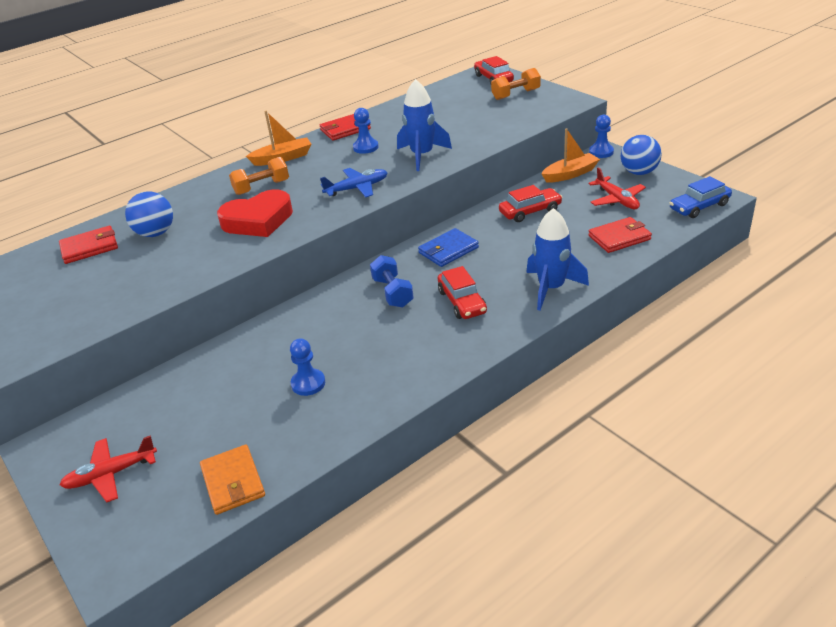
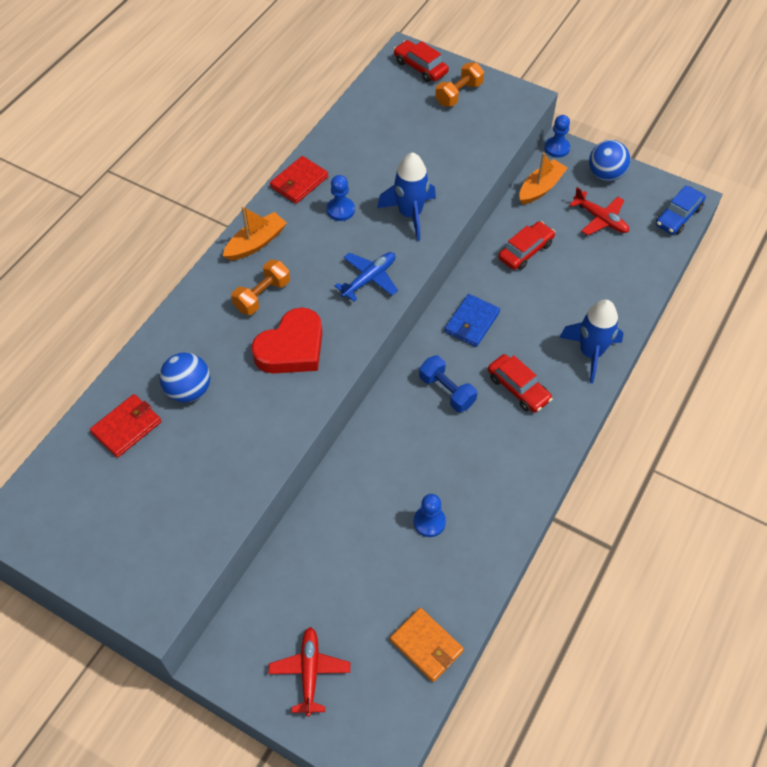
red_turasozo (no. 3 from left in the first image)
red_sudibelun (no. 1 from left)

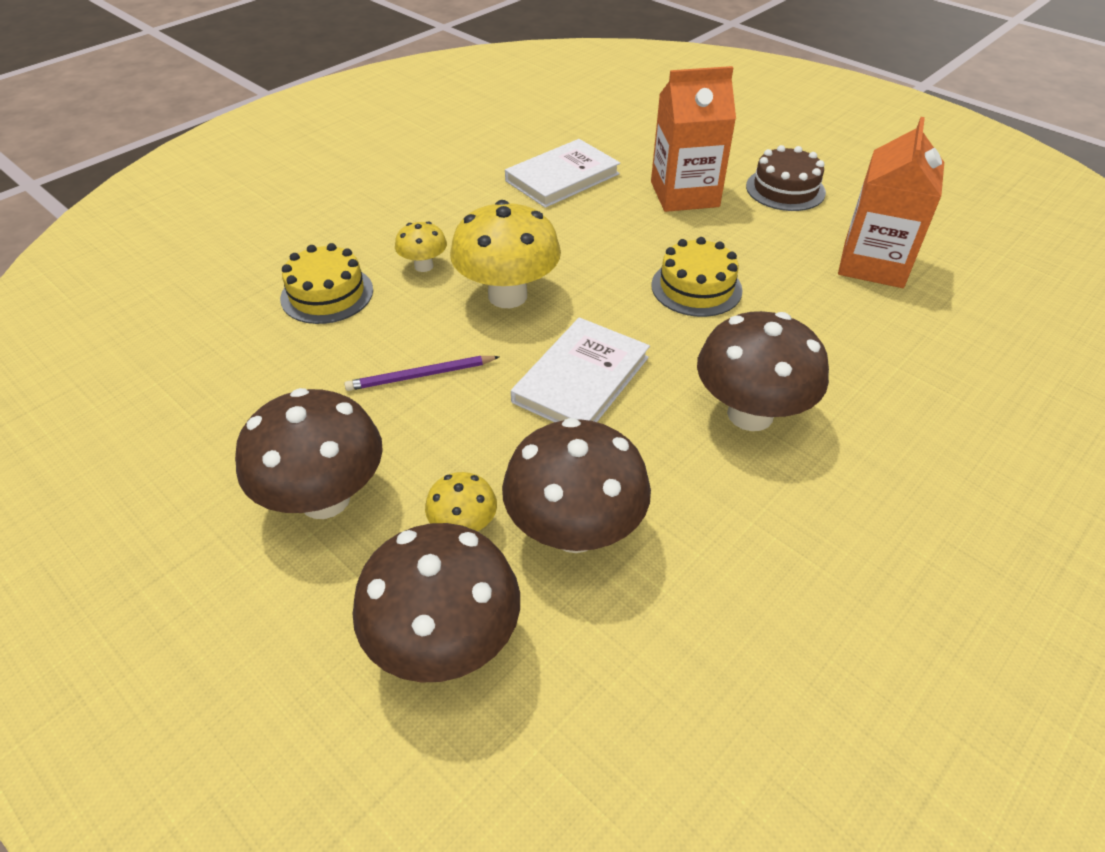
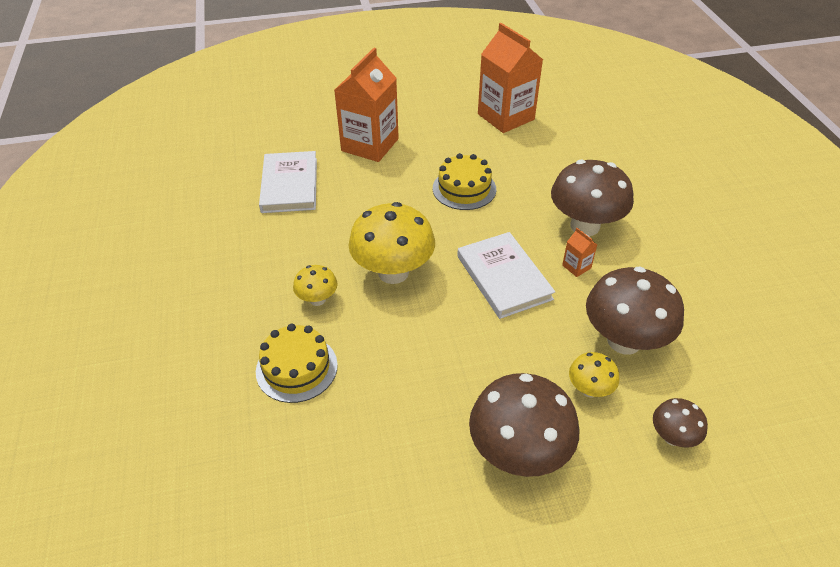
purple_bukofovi
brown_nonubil
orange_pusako (no. 3 from left)
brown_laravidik (no. 4 from left)

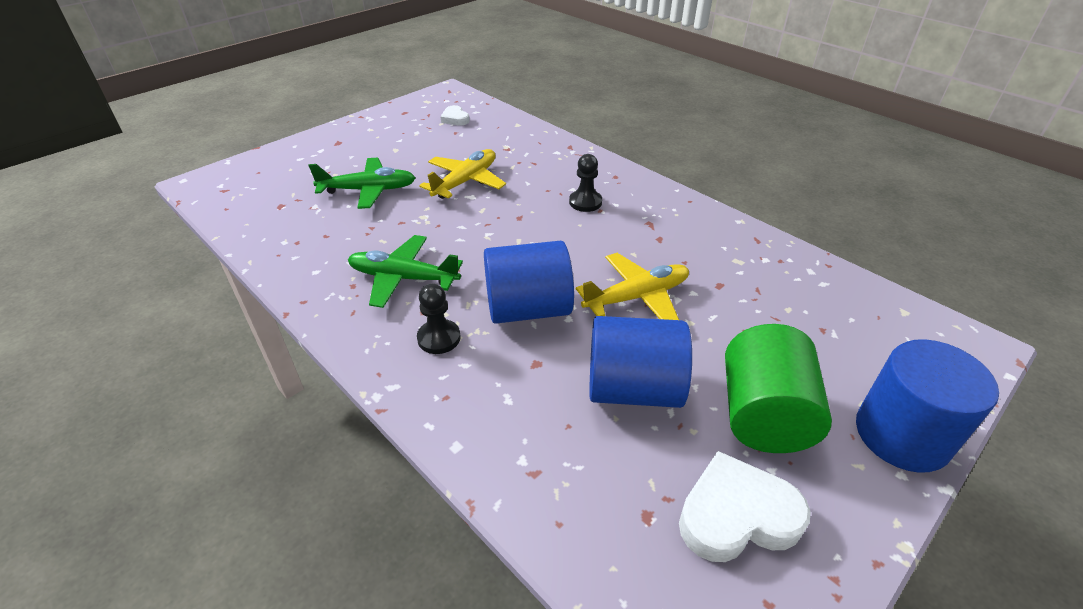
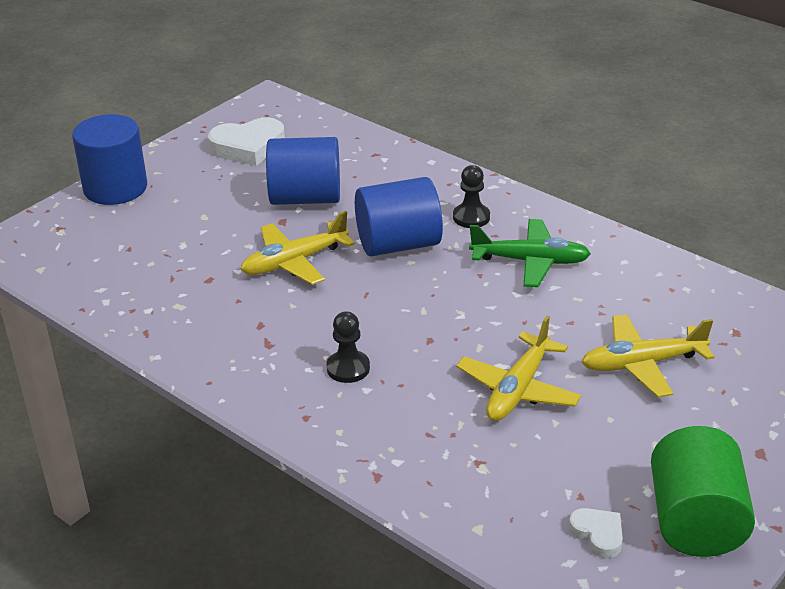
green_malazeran
yellow_sudibelun (no. 3 from left)

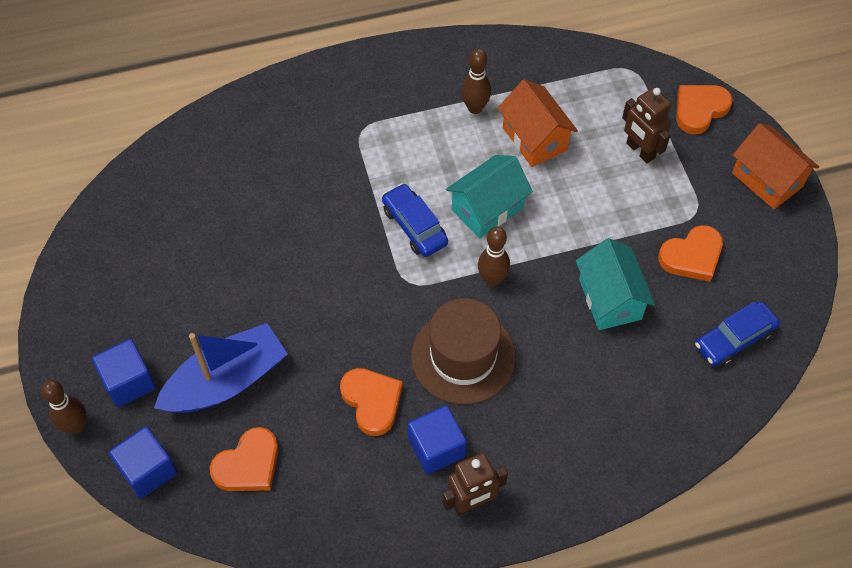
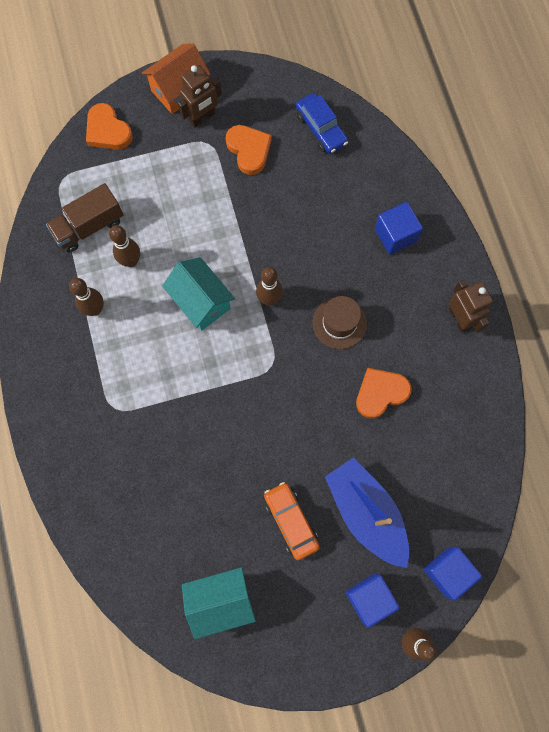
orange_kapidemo (no. 1 from left in the first image)
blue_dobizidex (no. 1 from left in the first image)
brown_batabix
orange_dobizidex
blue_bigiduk (no. 2 from left)
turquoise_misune (no. 2 from left)
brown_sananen (no. 1 from left)
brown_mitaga (no. 2 from left)
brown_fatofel

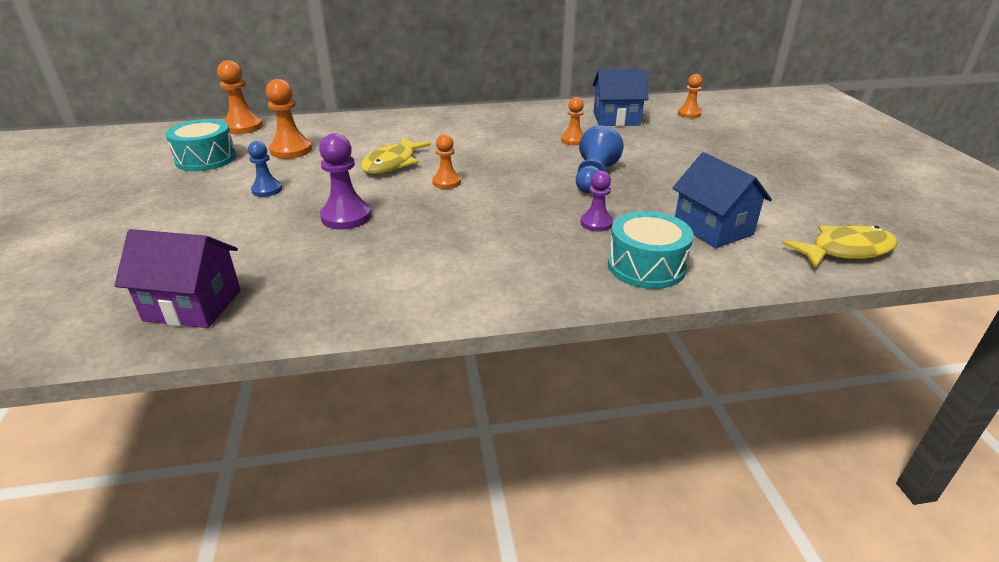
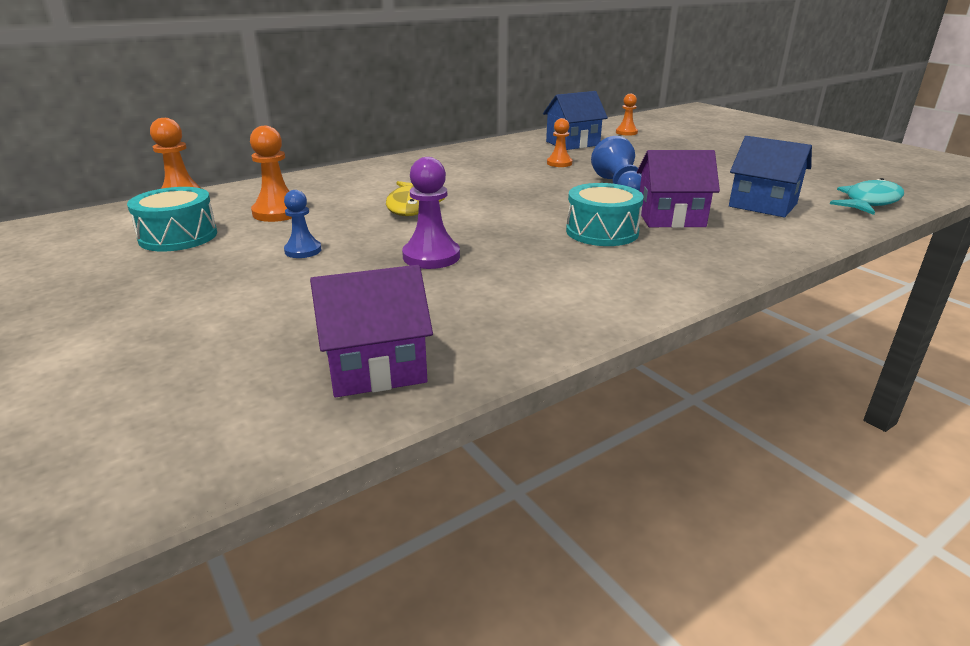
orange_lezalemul (no. 3 from left in the first image)
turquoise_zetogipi (no. 2 from left)
purple_misune (no. 2 from left)
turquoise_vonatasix

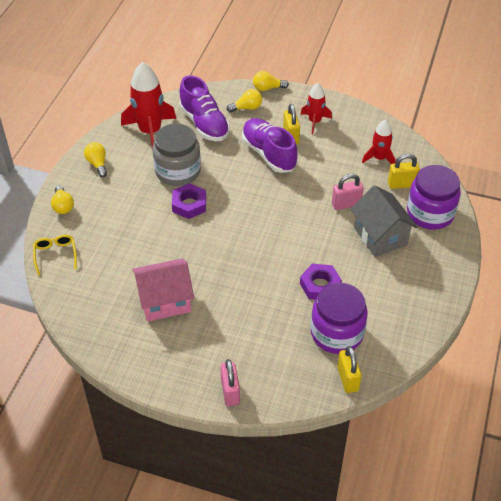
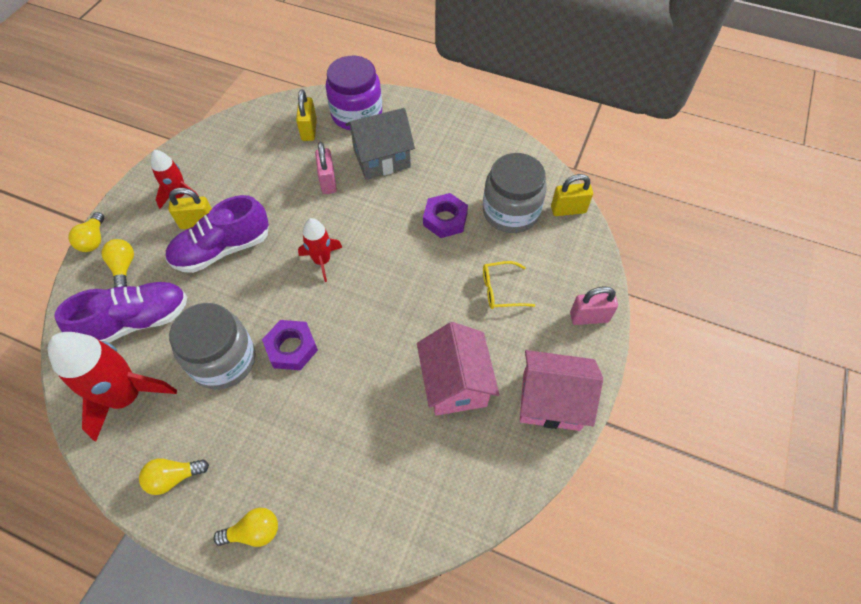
pink_misune (no. 2 from left)
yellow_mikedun
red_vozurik (no. 3 from left)
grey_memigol (no. 2 from left)

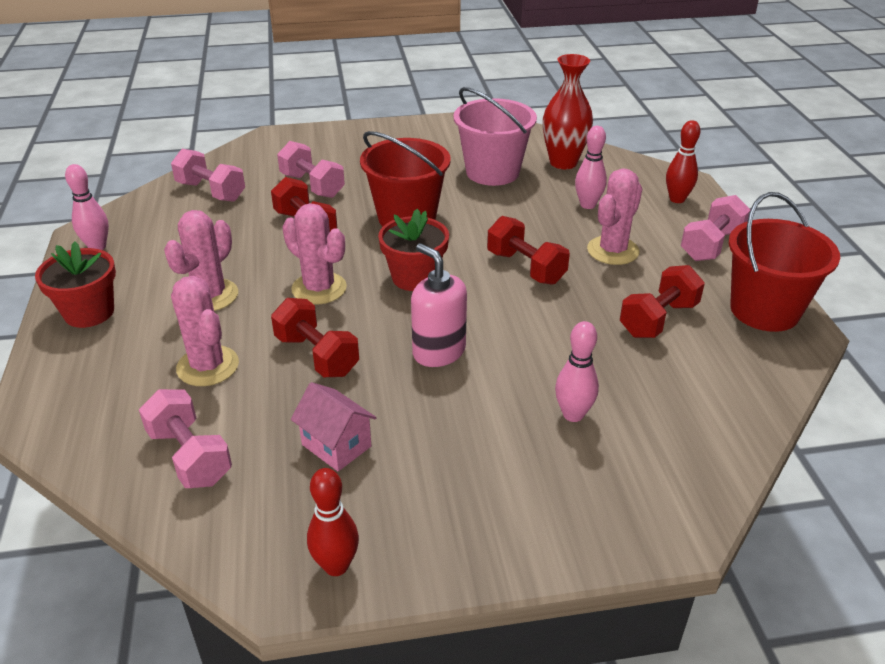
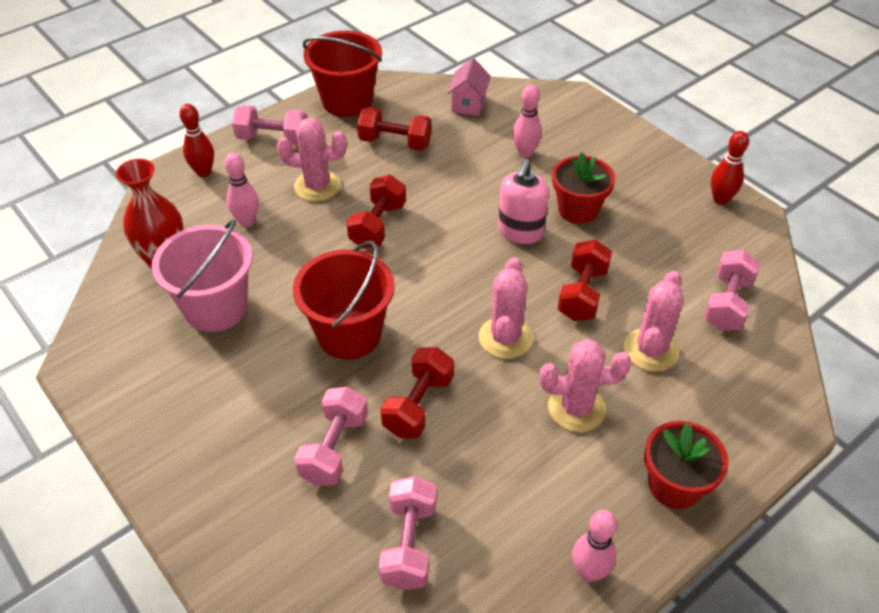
pink_misune
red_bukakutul (no. 1 from left)

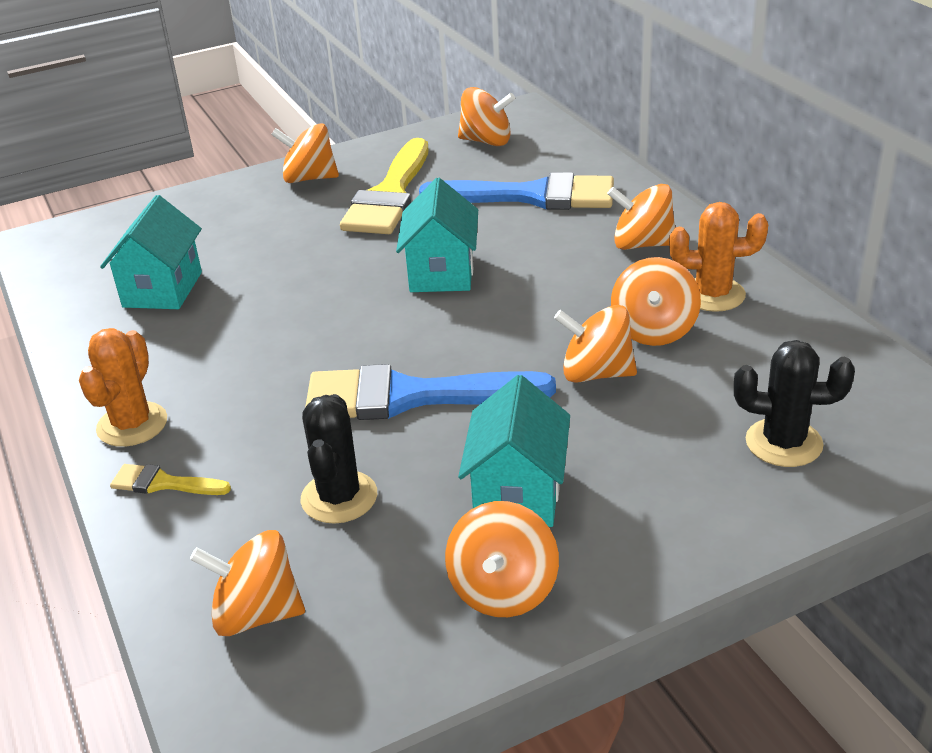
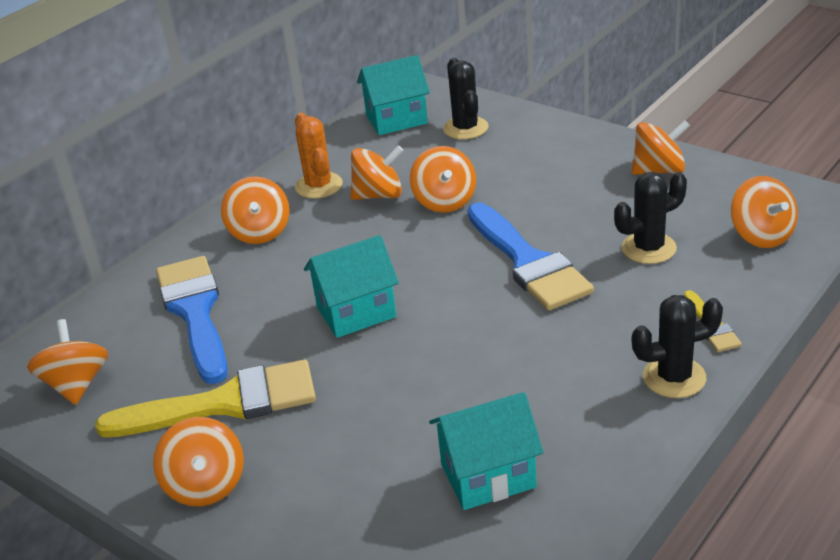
turquoise_misune (no. 2 from left)
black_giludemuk (no. 3 from left)

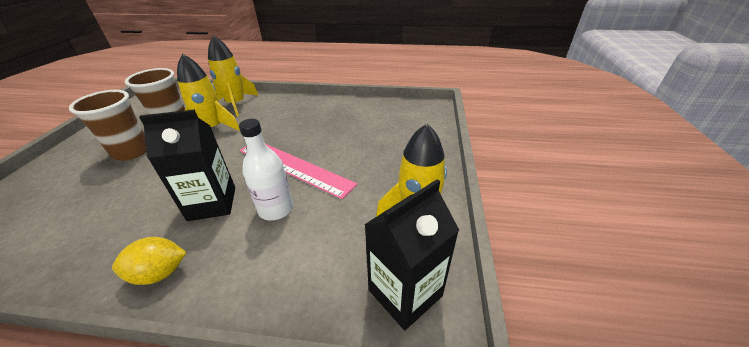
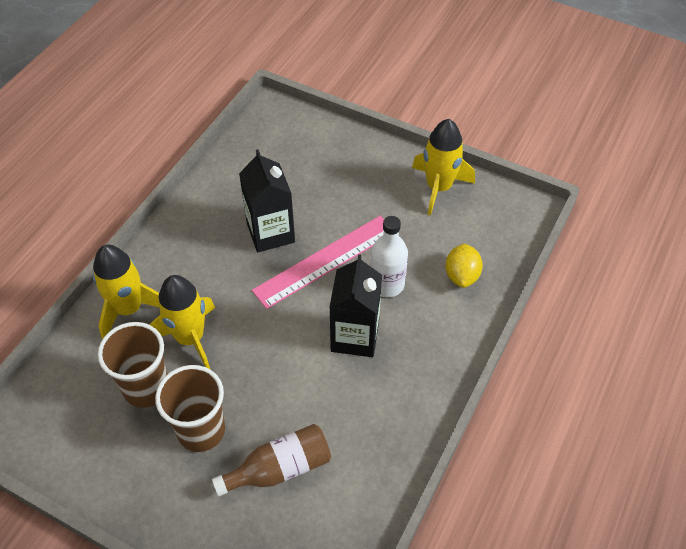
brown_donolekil
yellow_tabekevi
black_pusako (no. 1 from left)

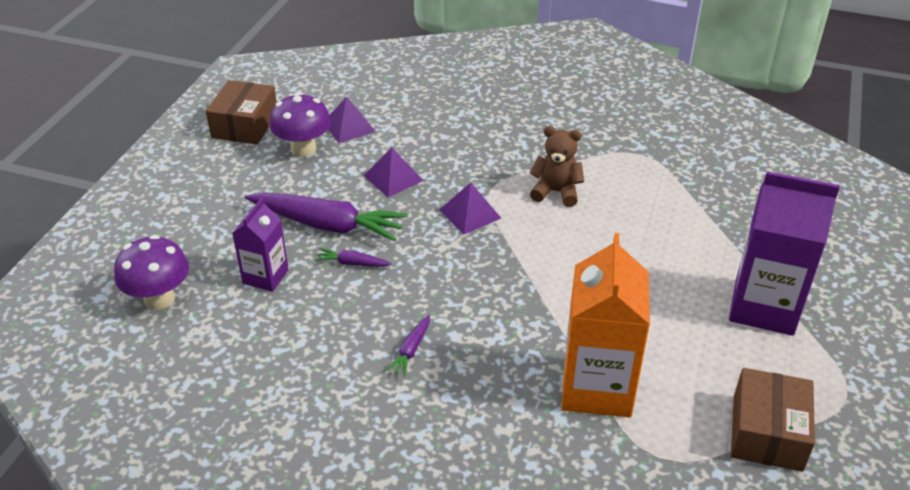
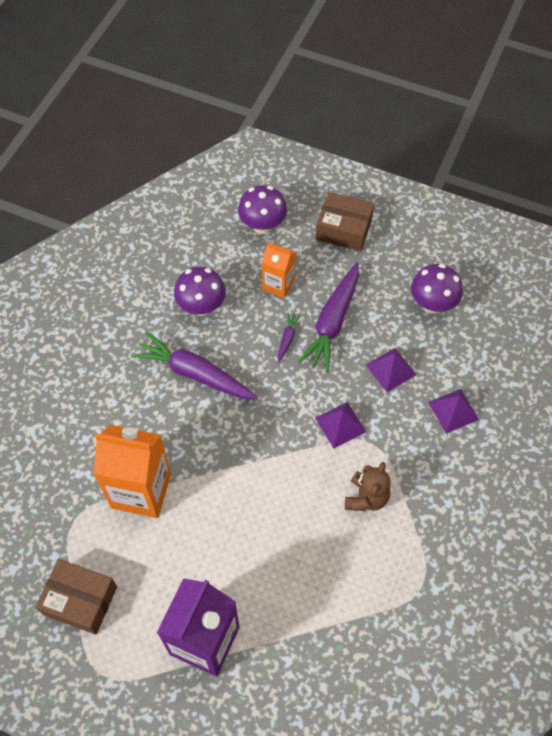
purple_laravidik (no. 1 from left)
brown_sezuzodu (no. 2 from left)
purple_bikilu (no. 3 from left)
orange_pusako (no. 2 from left)
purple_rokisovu (no. 1 from left)

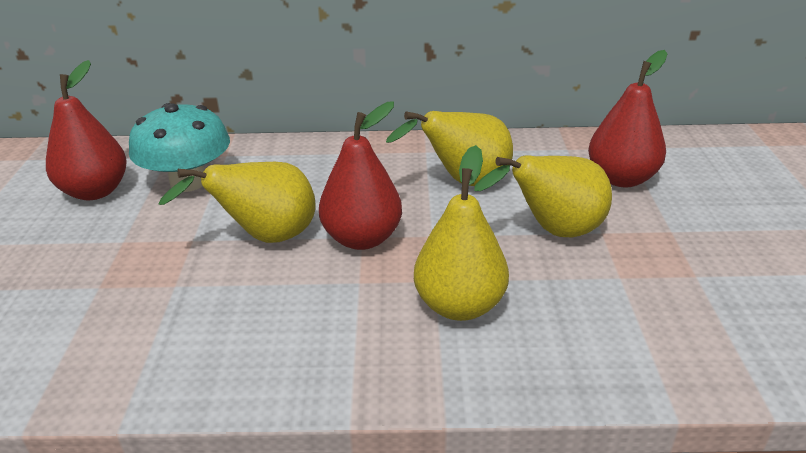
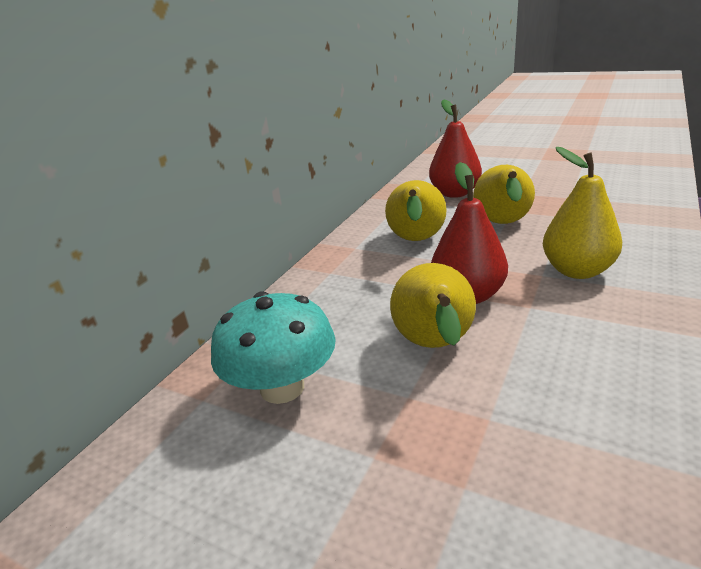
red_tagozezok (no. 1 from left in the first image)

